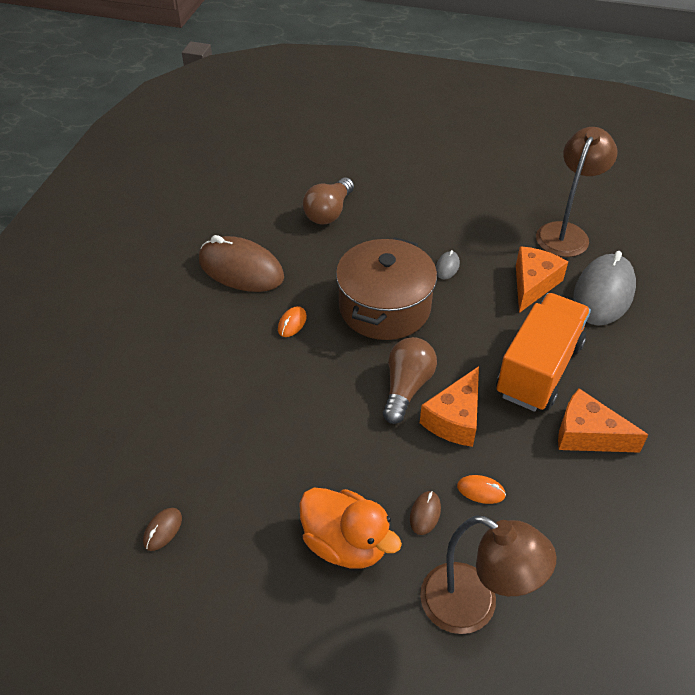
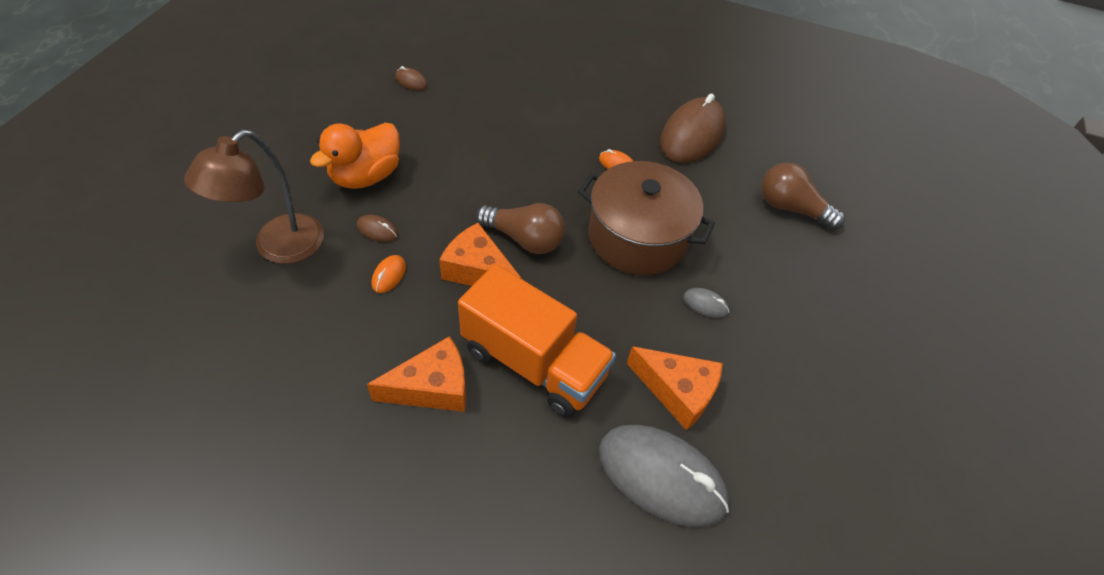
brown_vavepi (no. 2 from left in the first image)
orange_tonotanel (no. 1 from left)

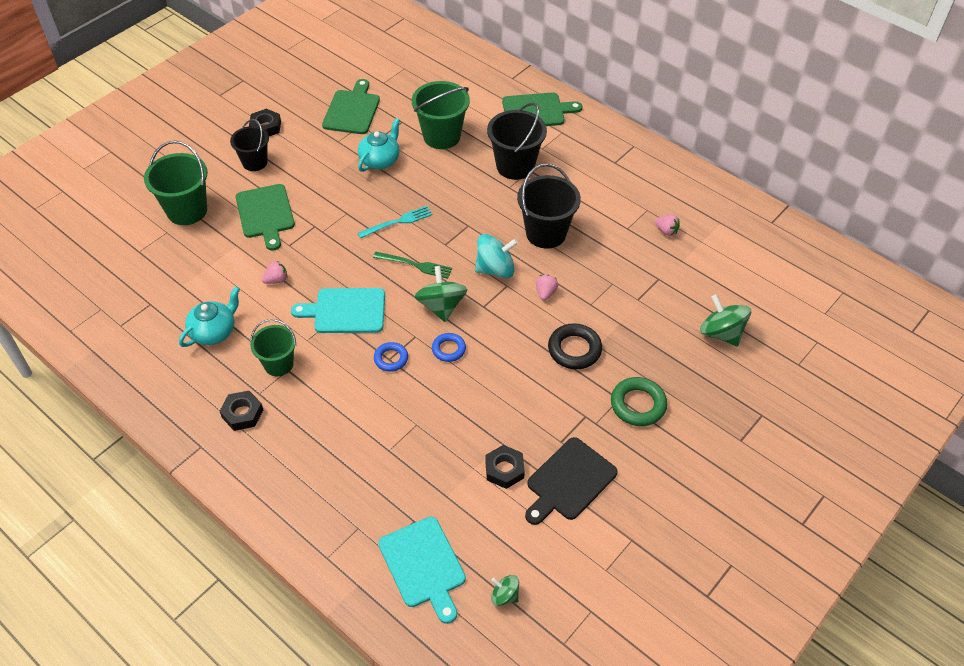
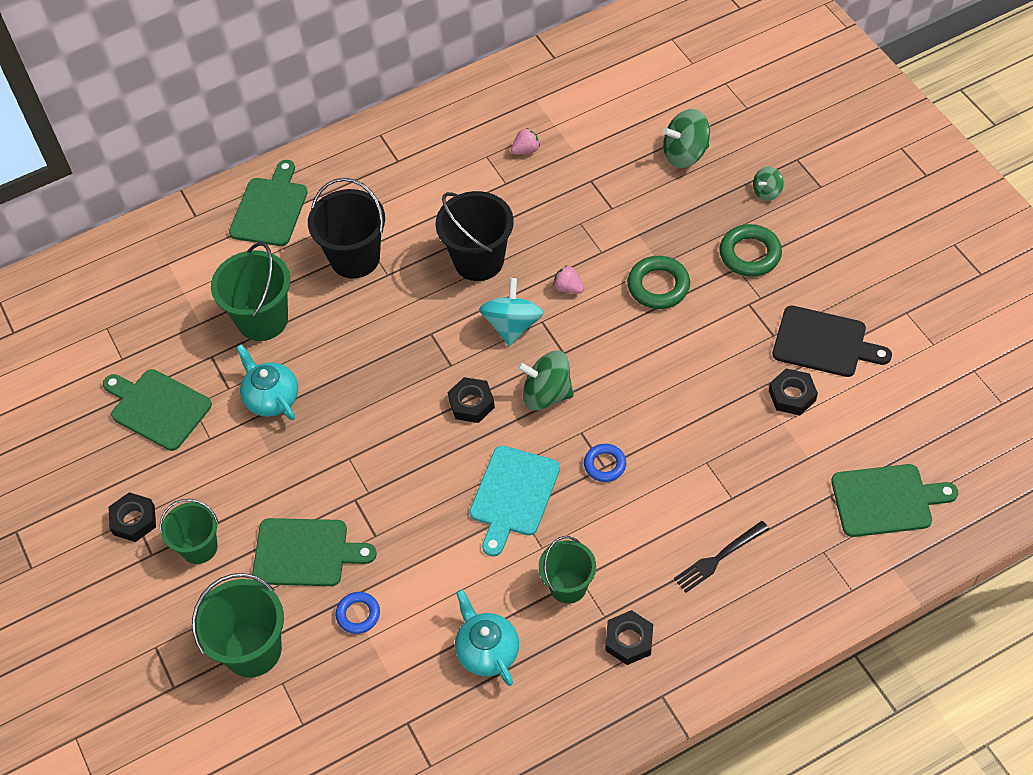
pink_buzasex (no. 1 from left in the first image)
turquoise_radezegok
black_radezegok
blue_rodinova (no. 1 from left)
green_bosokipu (no. 3 from left)
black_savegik (no. 2 from left)
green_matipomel (no. 1 from left)
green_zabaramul (no. 4 from left)
green_rodinova (no. 1 from left)
black_zabaramul

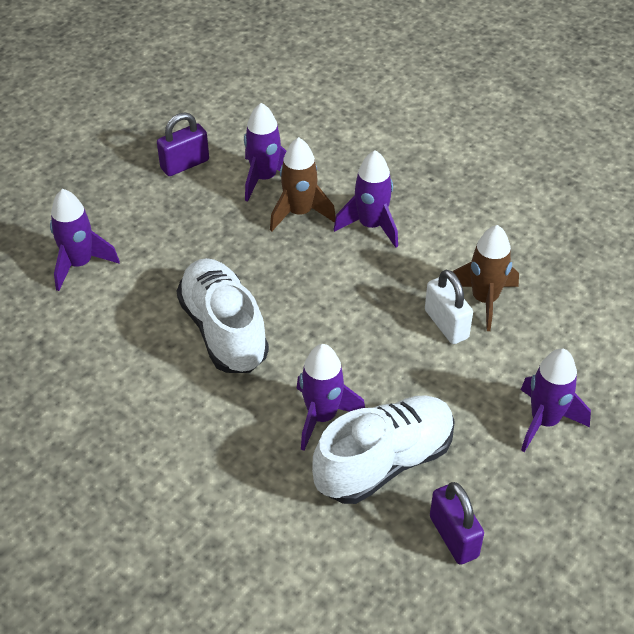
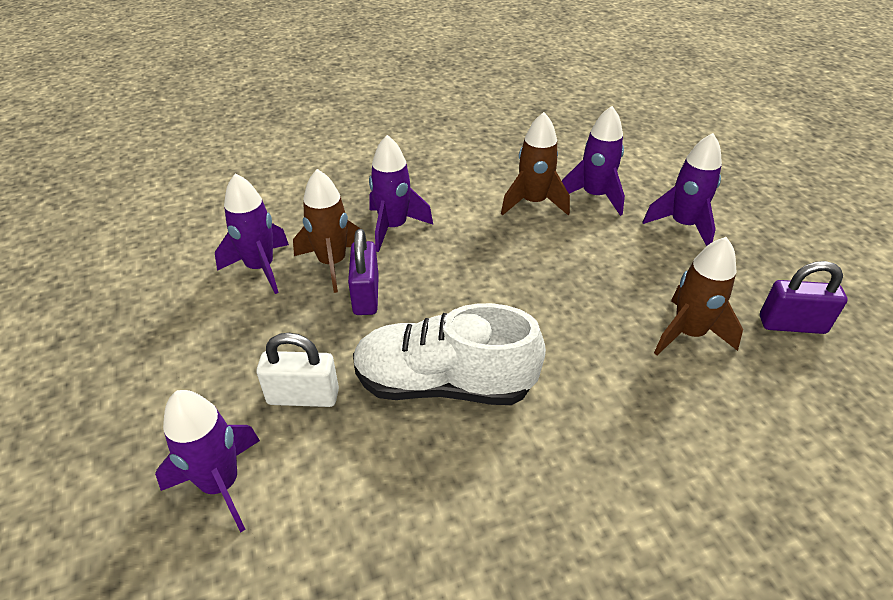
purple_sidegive (no. 1 from left)
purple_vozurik (no. 4 from left)
white_sidegive
brown_vozurik (no. 3 from left)

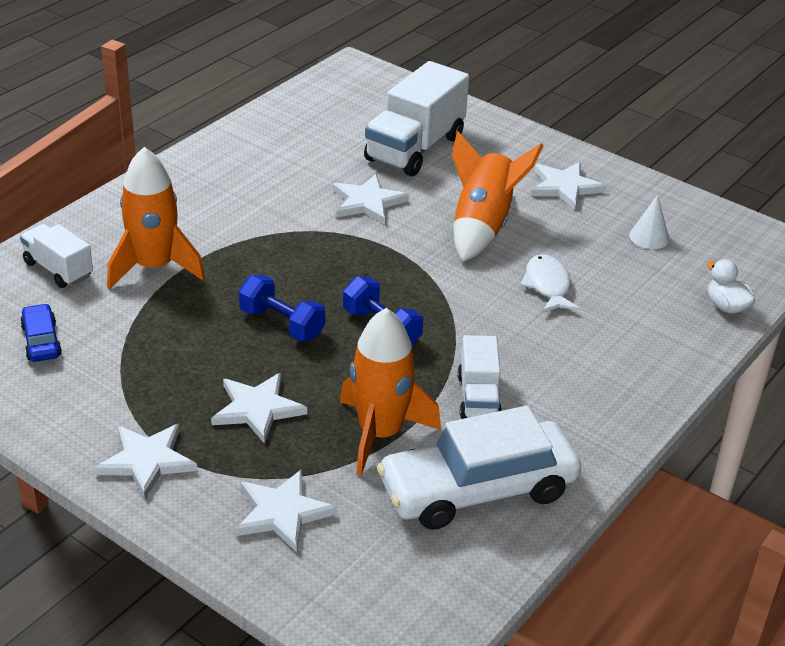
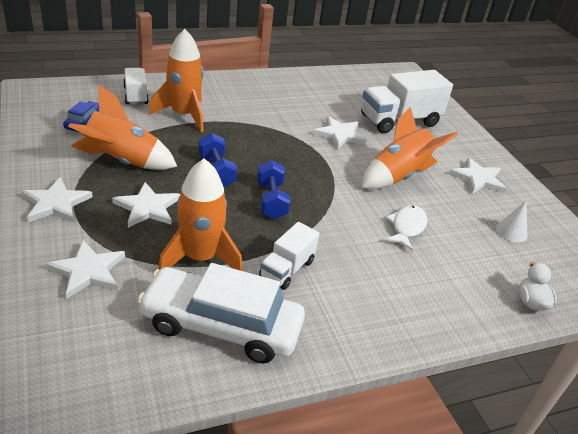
orange_vozurik (no. 1 from left)

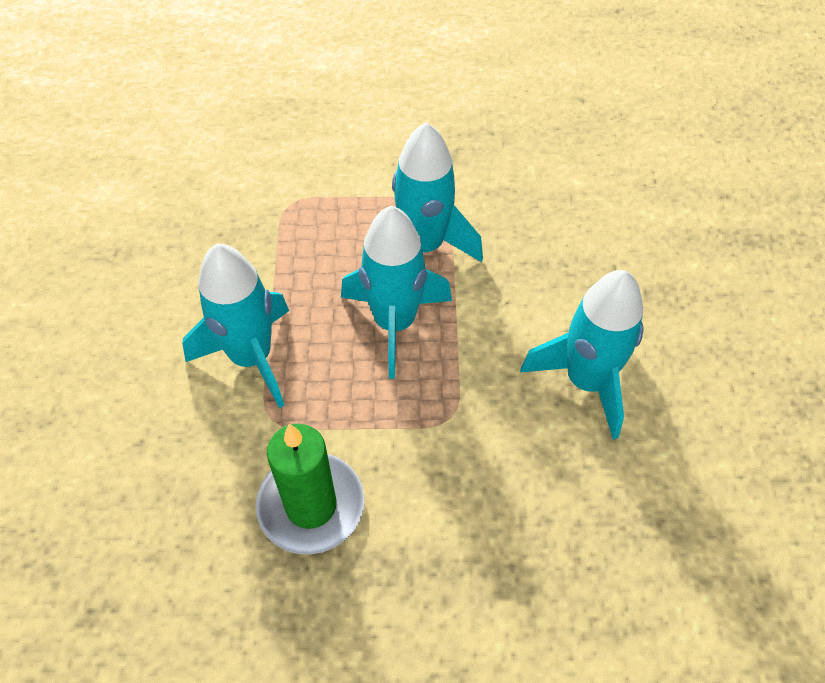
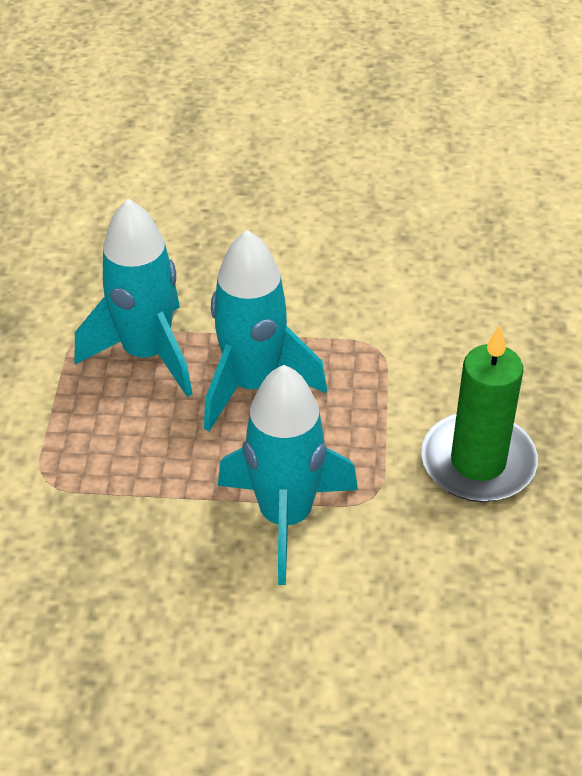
turquoise_vozurik (no. 4 from left in the first image)

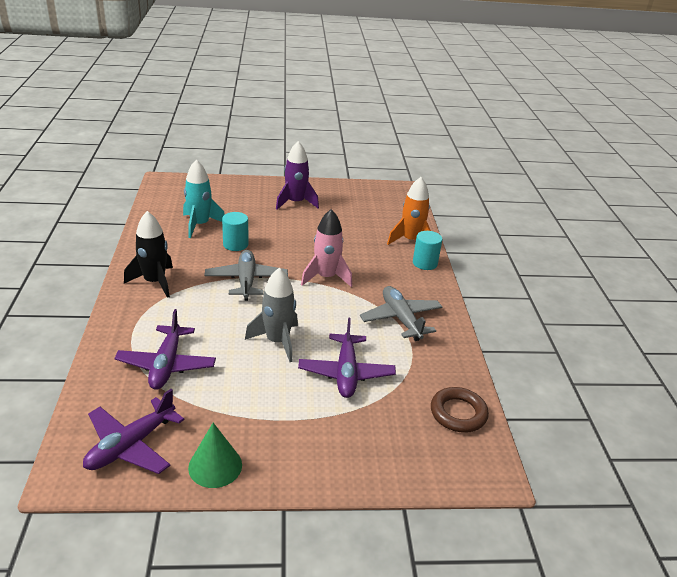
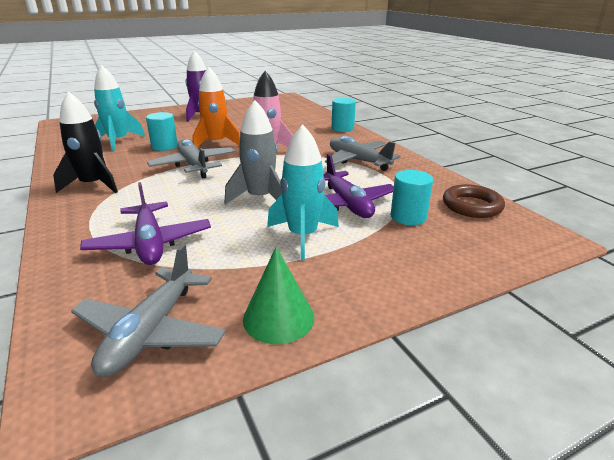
turquoise_vozurik (no. 2 from left)
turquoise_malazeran (no. 3 from left)
orange_vozurik
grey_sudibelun (no. 1 from left)

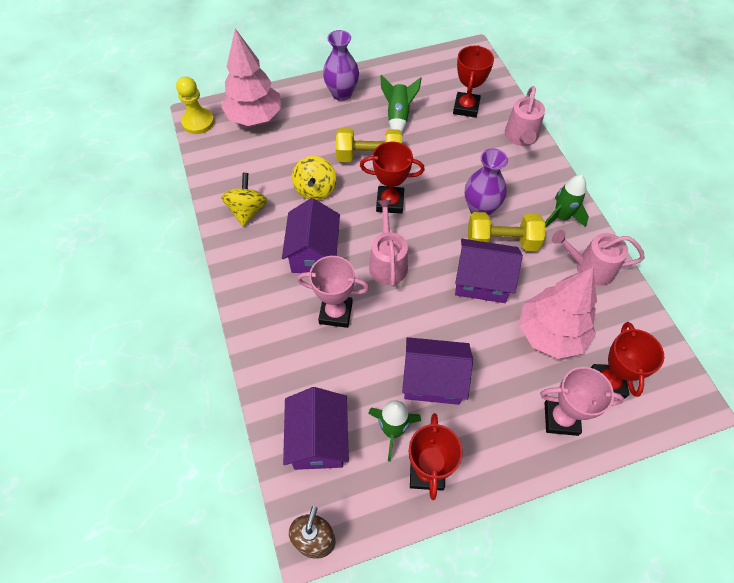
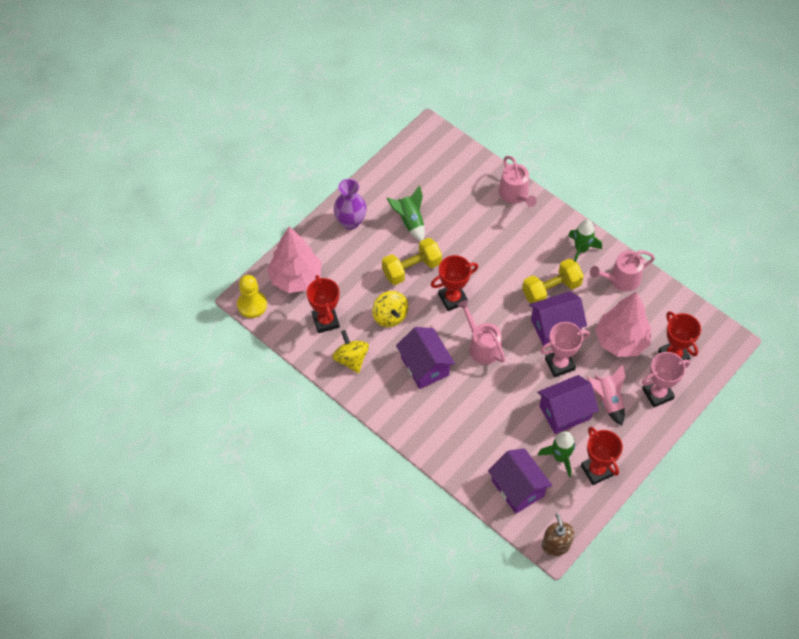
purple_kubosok (no. 2 from left in the first image)
pink_vozurik
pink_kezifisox (no. 1 from left)
red_kezifisox (no. 1 from left)

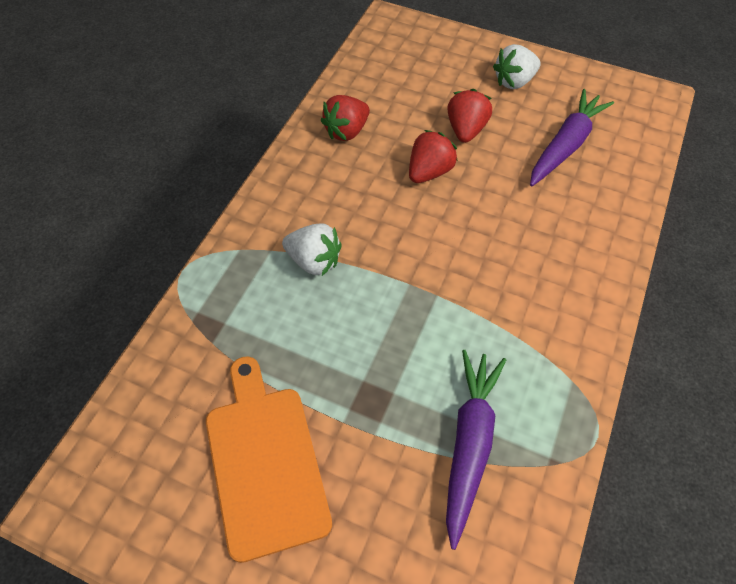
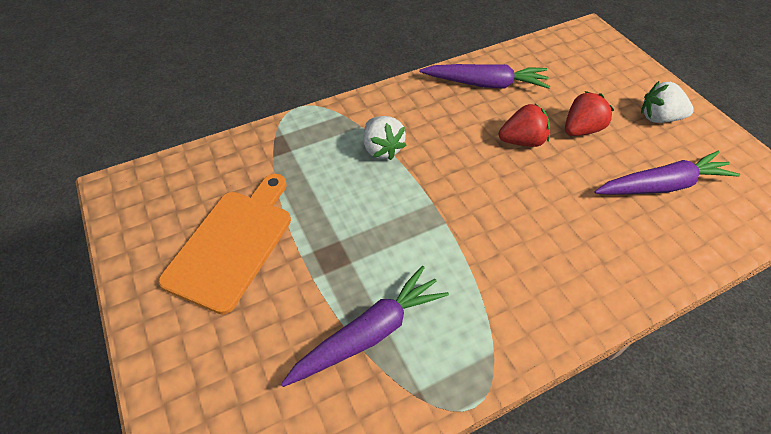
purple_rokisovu (no. 2 from left)

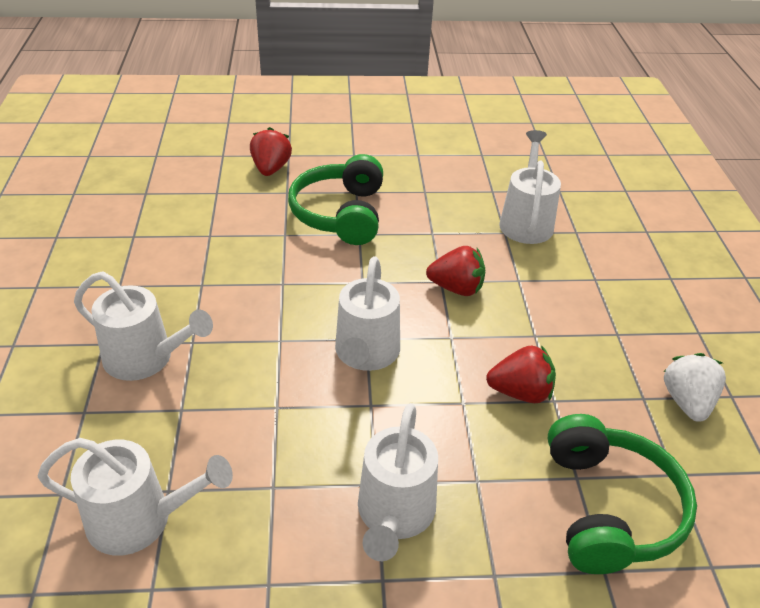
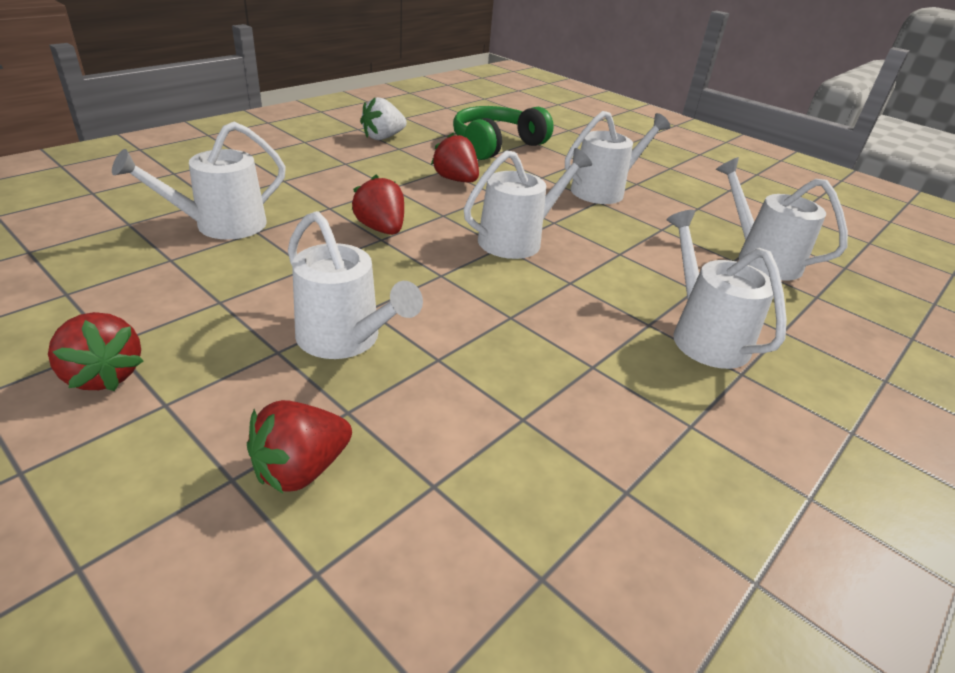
red_buzasex (no. 1 from left)
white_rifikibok (no. 2 from left)

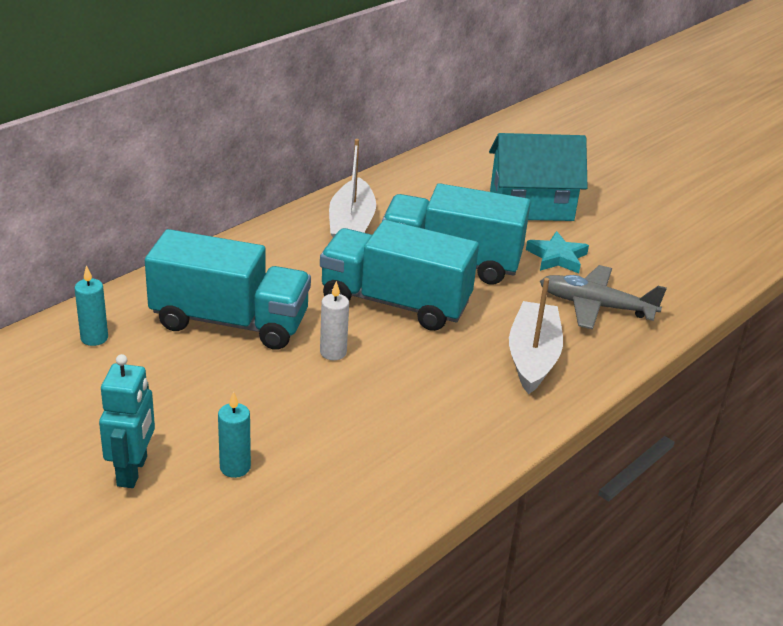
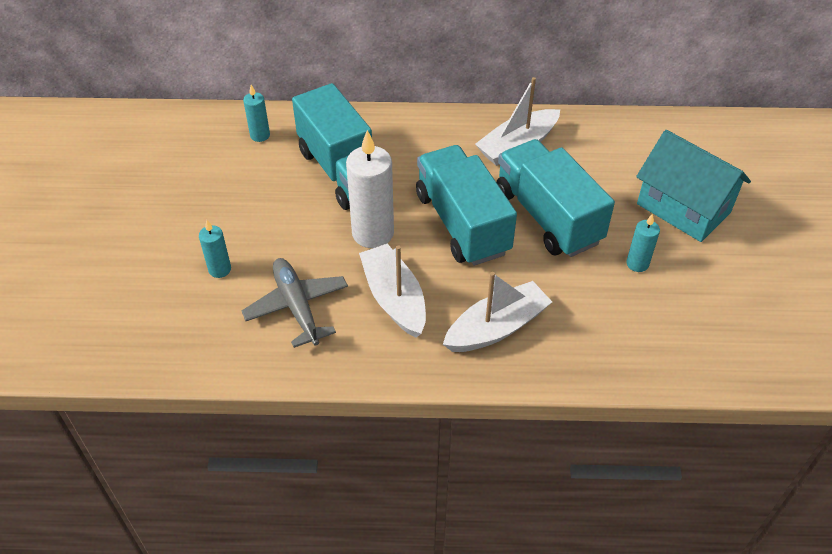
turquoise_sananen
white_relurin (no. 1 from left)
grey_sudibelun
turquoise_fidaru (no. 3 from left)
white_fidaru

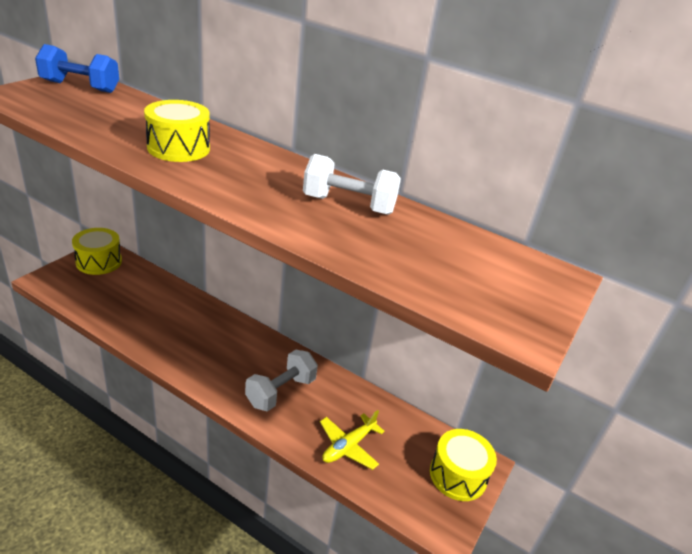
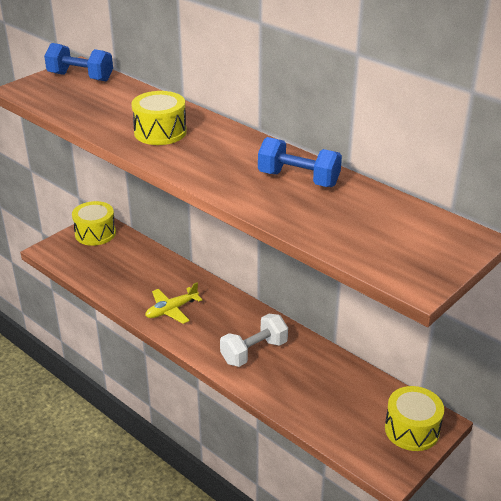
yellow_sudibelun
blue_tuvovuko (no. 2 from left)

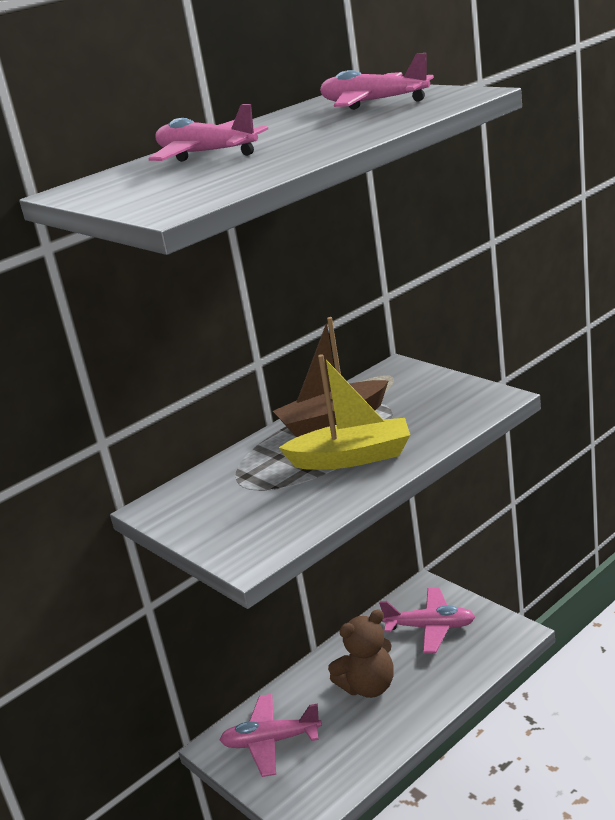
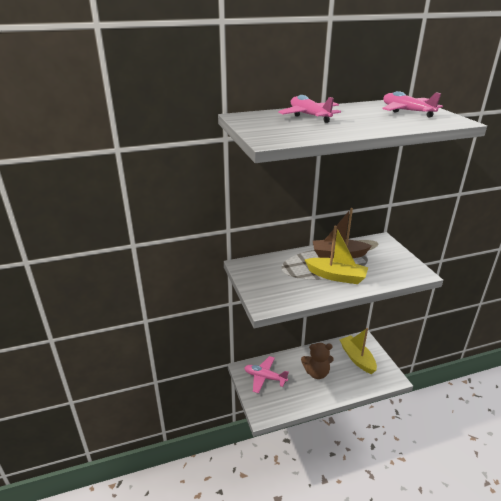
yellow_relurin (no. 2 from left)

